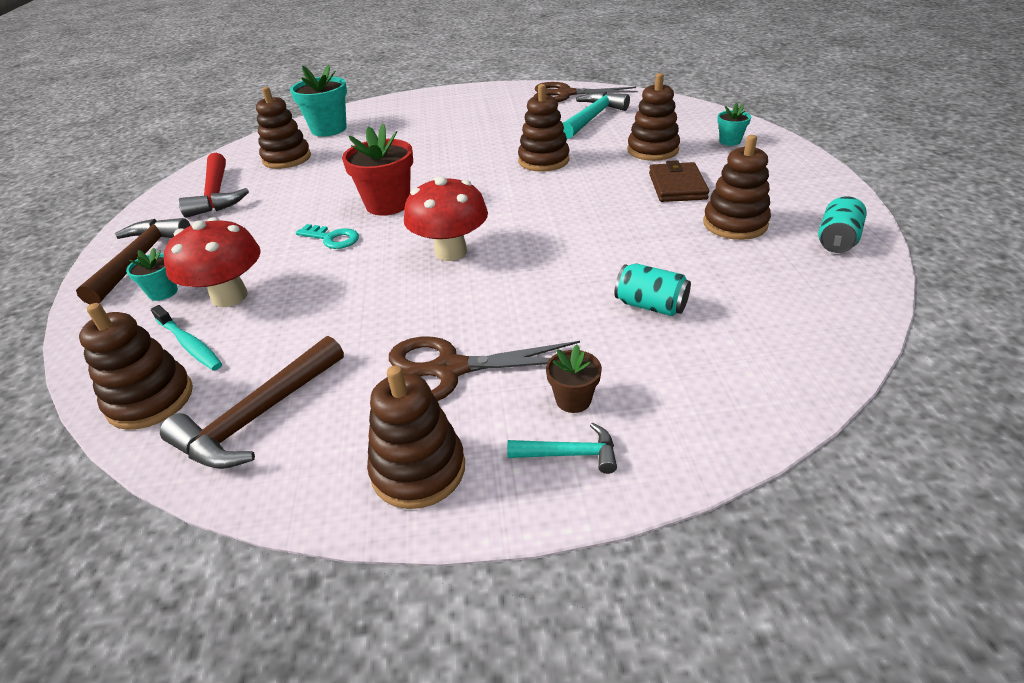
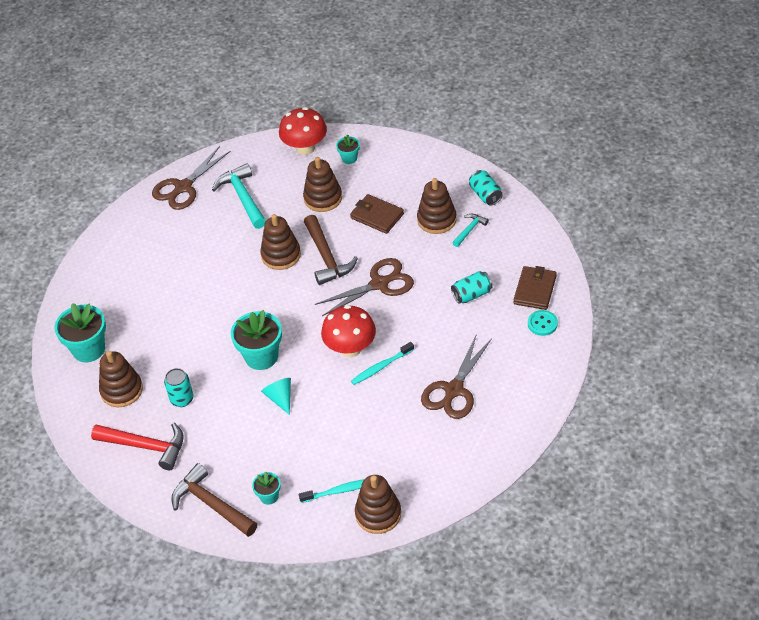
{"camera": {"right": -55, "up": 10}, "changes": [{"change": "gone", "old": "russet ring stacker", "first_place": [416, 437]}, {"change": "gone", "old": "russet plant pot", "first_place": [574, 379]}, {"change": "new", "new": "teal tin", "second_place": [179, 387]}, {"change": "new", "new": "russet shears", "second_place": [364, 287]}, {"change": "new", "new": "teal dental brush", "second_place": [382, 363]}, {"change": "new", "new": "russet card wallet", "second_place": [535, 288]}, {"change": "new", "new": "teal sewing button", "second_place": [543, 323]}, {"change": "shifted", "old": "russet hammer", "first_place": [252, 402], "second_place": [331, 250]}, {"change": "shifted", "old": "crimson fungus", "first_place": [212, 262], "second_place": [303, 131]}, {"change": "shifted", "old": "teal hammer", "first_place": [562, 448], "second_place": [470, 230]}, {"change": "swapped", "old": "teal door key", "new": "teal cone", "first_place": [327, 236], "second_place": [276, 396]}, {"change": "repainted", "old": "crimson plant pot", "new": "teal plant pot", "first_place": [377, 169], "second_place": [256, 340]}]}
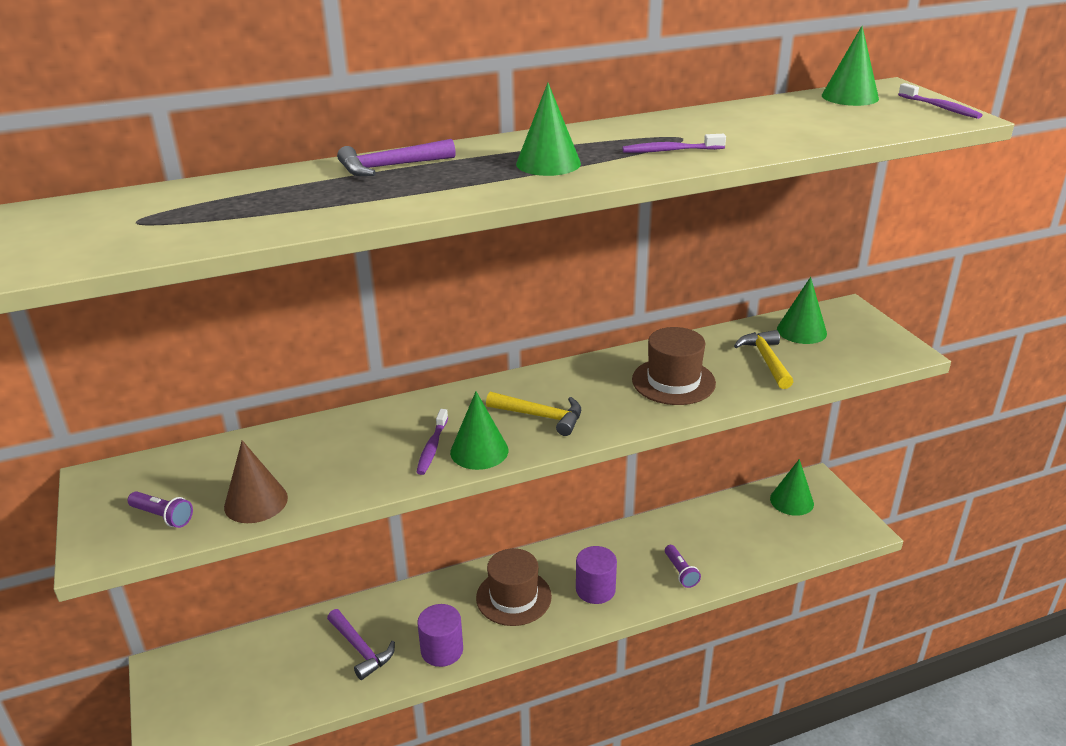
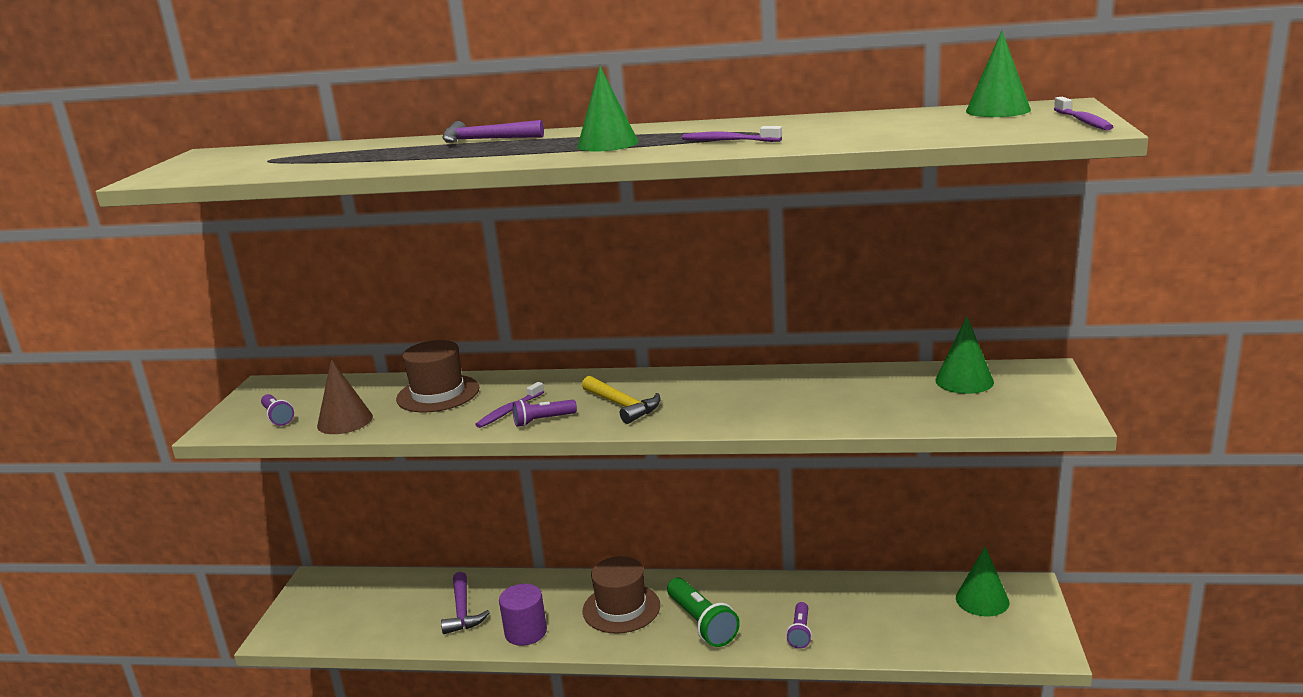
{"camera": {"right": 30, "up": -10}, "changes": [{"change": "gone", "old": "golden hammer", "first_place": [763, 359]}, {"change": "shifted", "old": "russet top hat", "first_place": [674, 366], "second_place": [437, 376]}, {"change": "swapped", "old": "green cone", "new": "violet flashlight", "first_place": [479, 431], "second_place": [544, 413]}, {"change": "swapped", "old": "violet solid cylinder", "new": "green flashlight", "first_place": [596, 575], "second_place": [703, 612]}]}
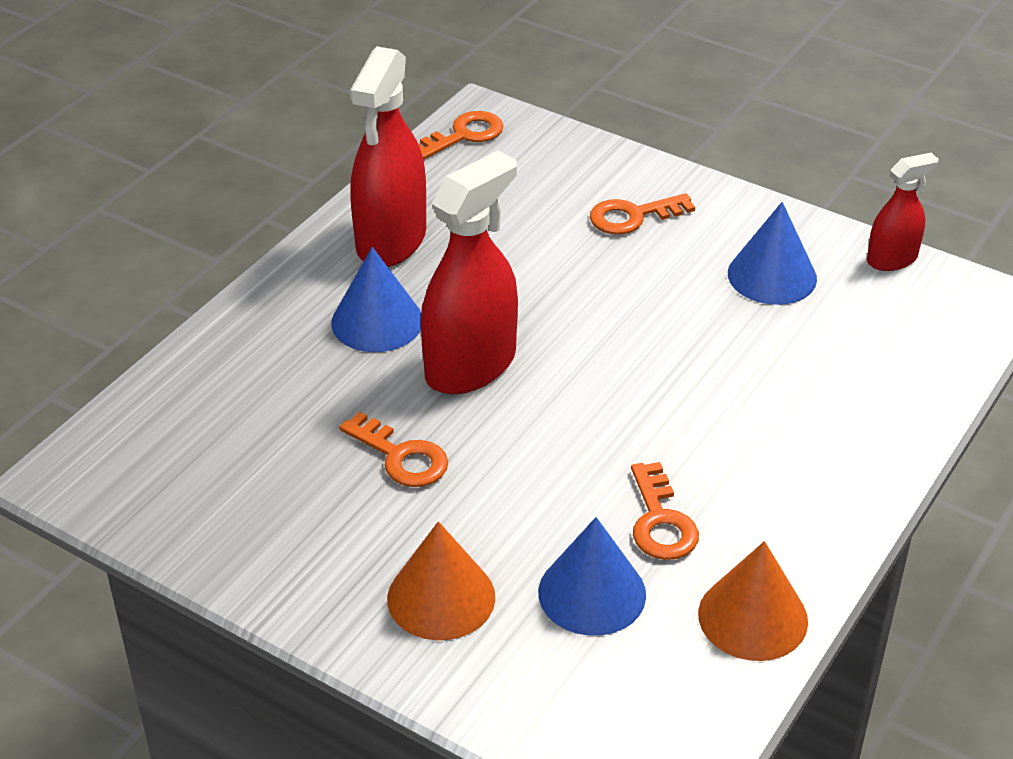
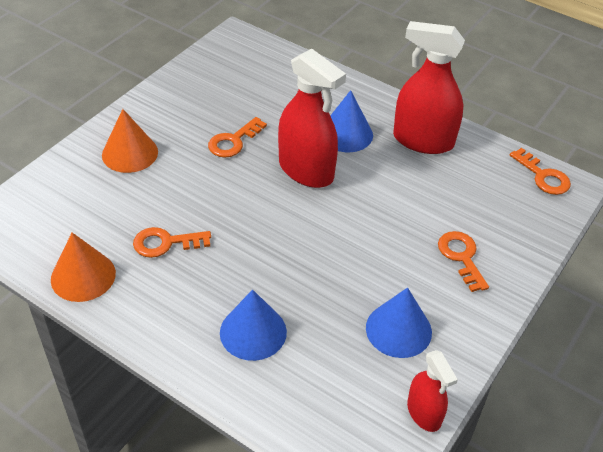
{"camera": {"right": 90, "up": 5}, "changes": [{"change": "shifted", "old": "cobalt cone", "first_place": [592, 576], "second_place": [253, 325]}]}
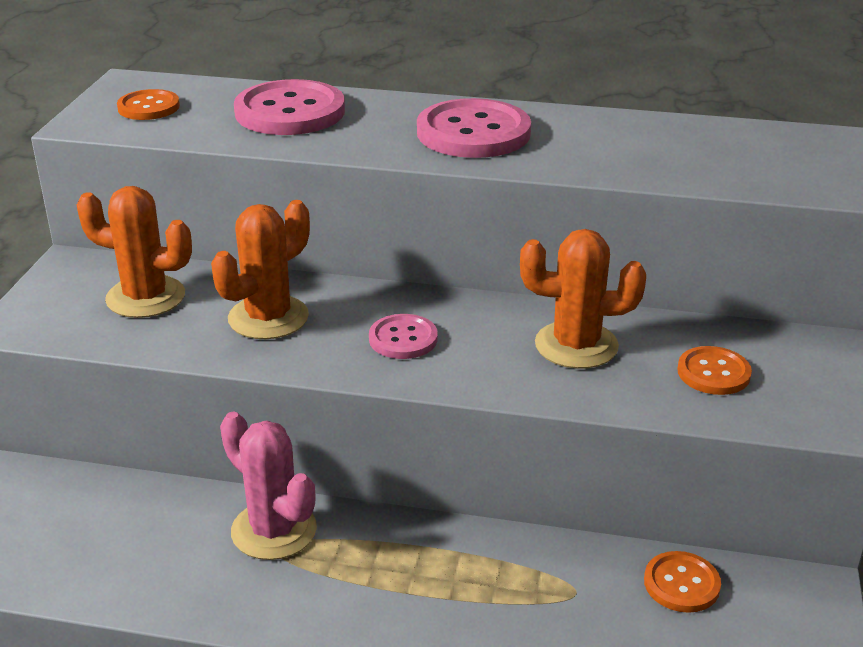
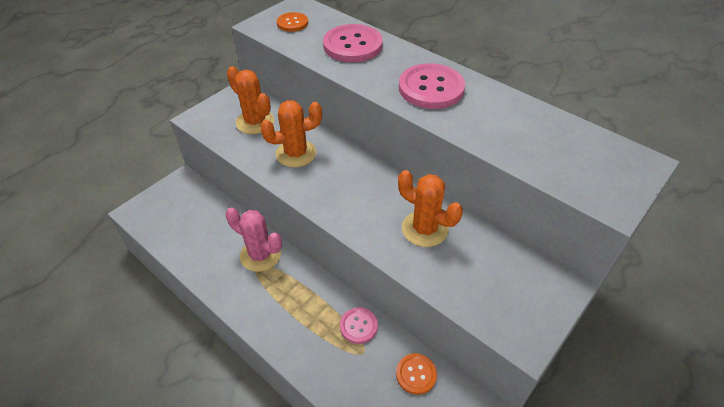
{"camera": {"right": 30, "up": 15}, "changes": [{"change": "gone", "old": "bright orange sewing button", "first_place": [714, 370]}, {"change": "shifted", "old": "rose-pink sewing button", "first_place": [403, 336], "second_place": [359, 325]}, {"change": "rotated", "old": "rose-pink saguaro cactus", "first_place": [268, 486], "second_place": [254, 240], "degrees": -45}]}
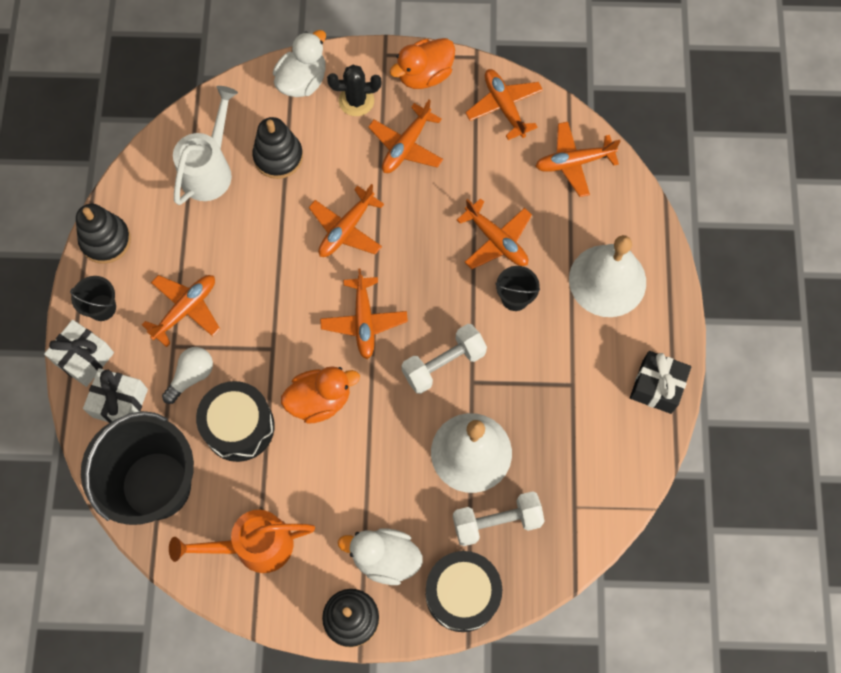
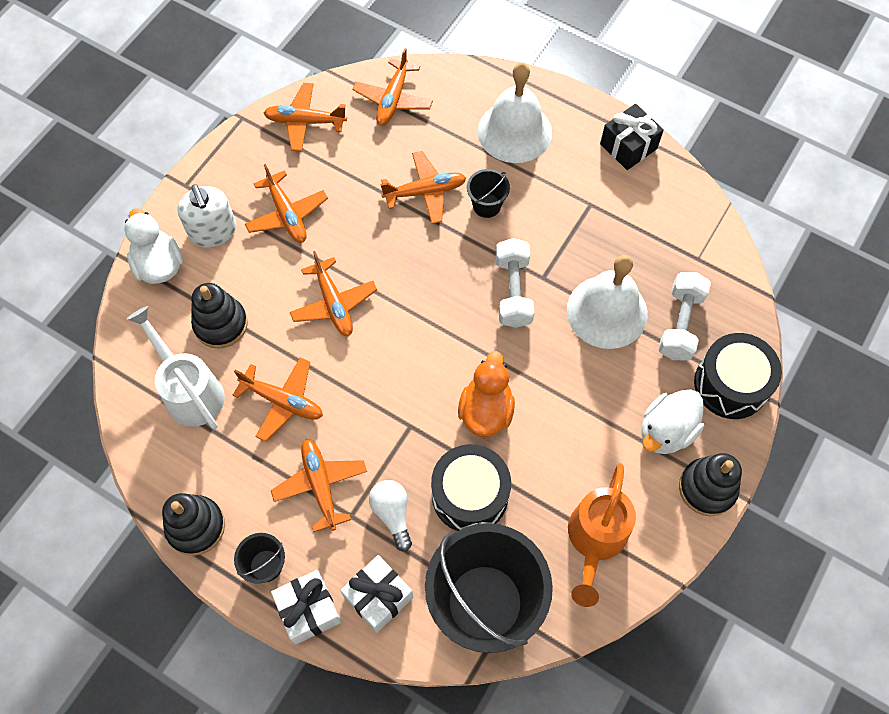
{"camera": {"right": -60, "up": -5}, "changes": [{"change": "gone", "old": "bright orange rubber duck", "first_place": [422, 63]}, {"change": "shifted", "old": "bright orange plane", "first_place": [364, 314], "second_place": [278, 399]}, {"change": "swapped", "old": "black saguaro cactus", "new": "pure white soap pump", "first_place": [354, 90], "second_place": [206, 216]}]}
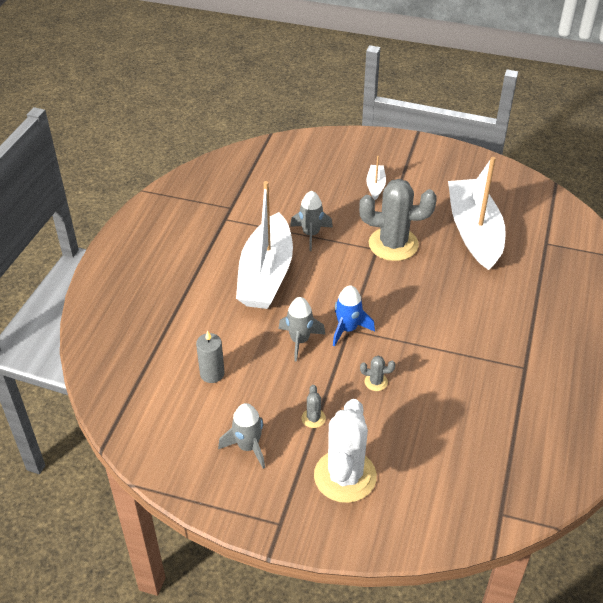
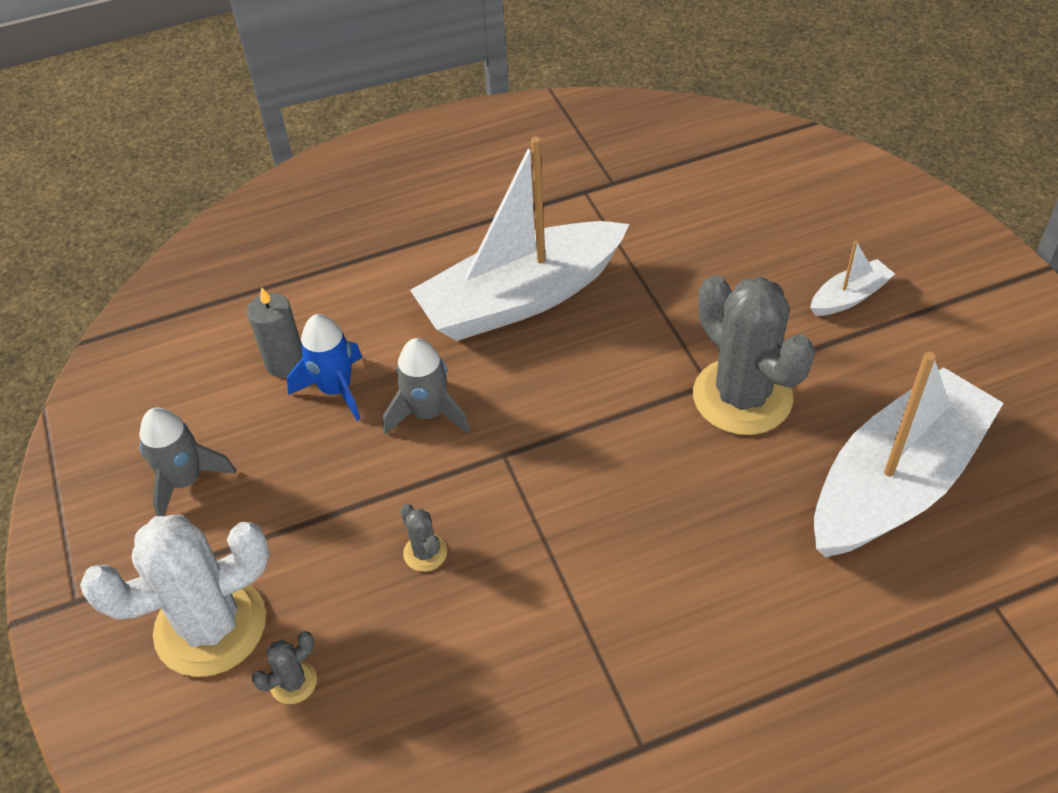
{"camera": {"right": 55, "up": 5}, "changes": [{"change": "gone", "old": "grey spaceship", "first_place": [311, 221]}, {"change": "shifted", "old": "grey saguaro cactus", "first_place": [314, 406], "second_place": [284, 667]}, {"change": "shifted", "old": "cobalt spaceship", "first_place": [354, 316], "second_place": [324, 367]}]}
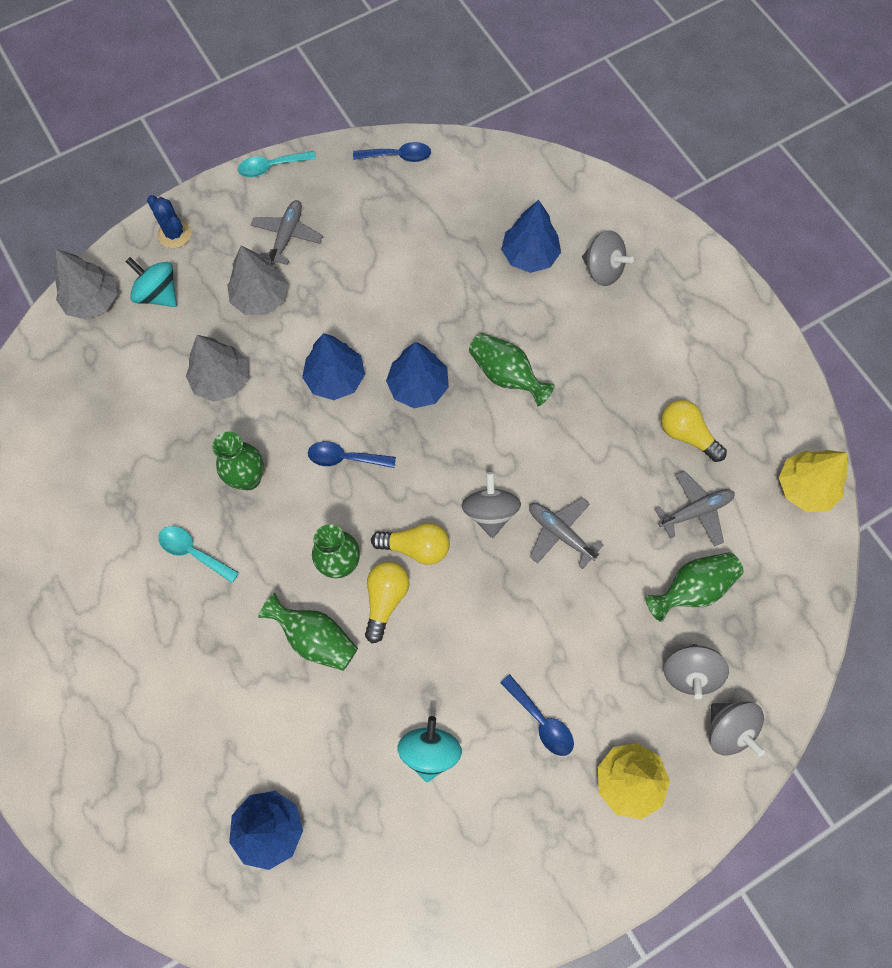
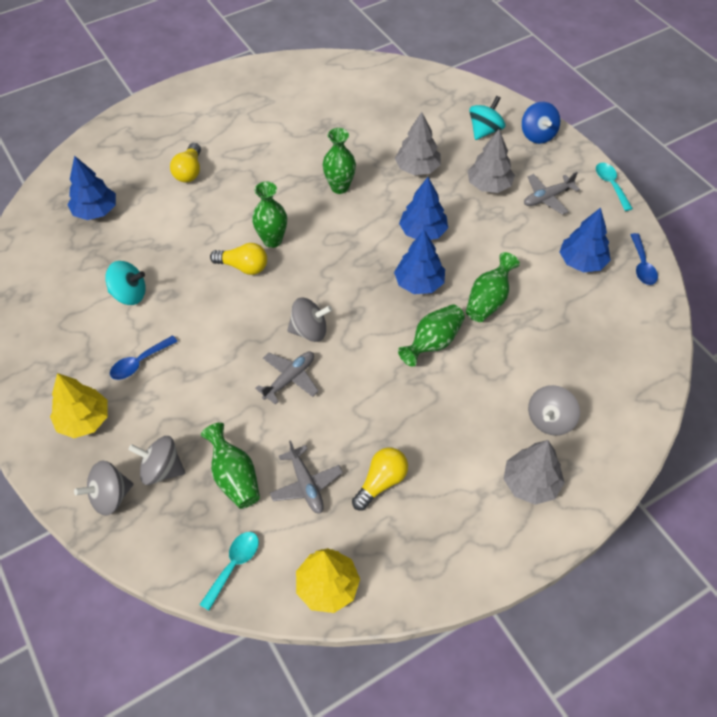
{"camera": {"right": 90, "up": -15}, "changes": [{"change": "gone", "old": "cobalt spoon", "first_place": [352, 454]}, {"change": "shifted", "old": "grey toy tree", "first_place": [85, 284], "second_place": [534, 472]}, {"change": "shifted", "old": "teal spoon", "first_place": [198, 554], "second_place": [229, 571]}, {"change": "shifted", "old": "green flower vase", "first_place": [308, 632], "second_place": [493, 287]}, {"change": "shifted", "old": "golden lightbulb", "first_place": [410, 544], "second_place": [185, 162]}, {"change": "shifted", "old": "cobalt toy tree", "first_place": [531, 236], "second_place": [585, 240]}, {"change": "swapped", "old": "cobalt saguaro cactus", "new": "cobalt whirligig", "first_place": [169, 221], "second_place": [541, 123]}, {"change": "rotated", "old": "grey plane", "first_place": [287, 232], "second_place": [552, 193], "degrees": 135}]}
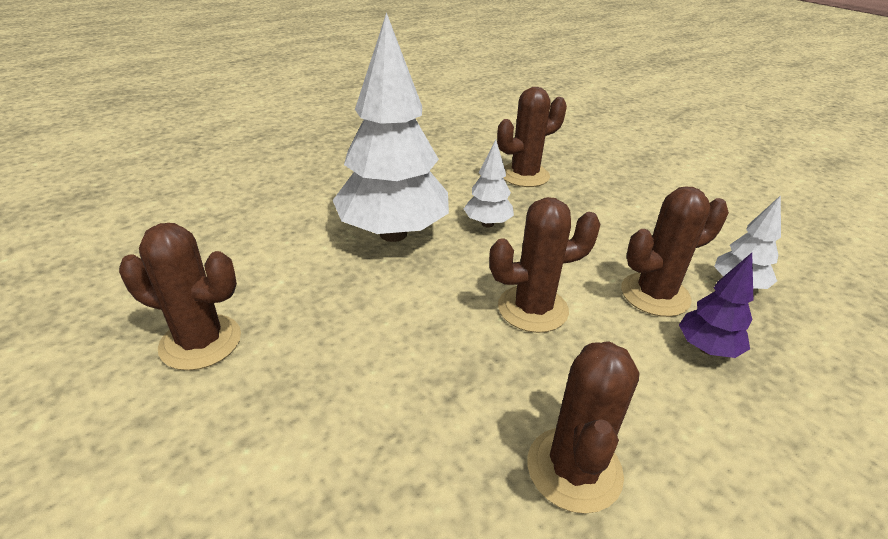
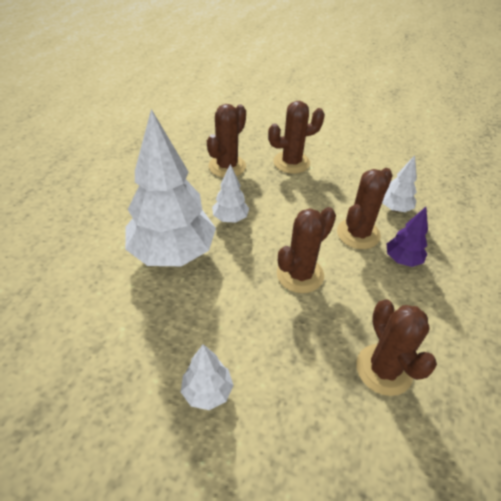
{"camera": {"right": -30, "up": 10}, "changes": [{"change": "new", "new": "pure white toy tree", "second_place": [207, 377]}, {"change": "shifted", "old": "russet saguaro cactus", "first_place": [180, 297], "second_place": [296, 137]}]}
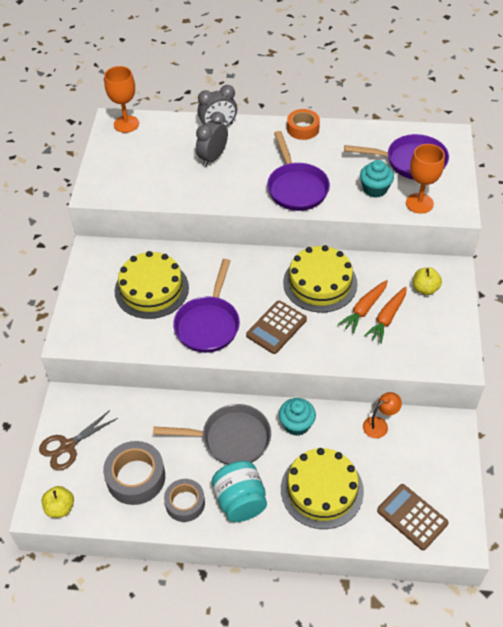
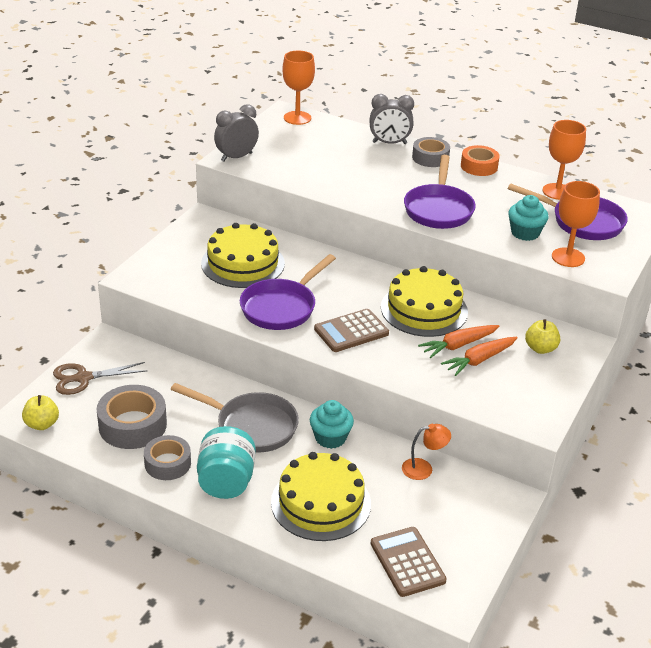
{"camera": {"right": 20, "up": -15}, "changes": [{"change": "new", "new": "grey sticky tape", "second_place": [431, 152]}, {"change": "new", "new": "bright orange goblet", "second_place": [564, 160]}, {"change": "shifted", "old": "grey clock", "first_place": [212, 139], "second_place": [236, 133]}]}
